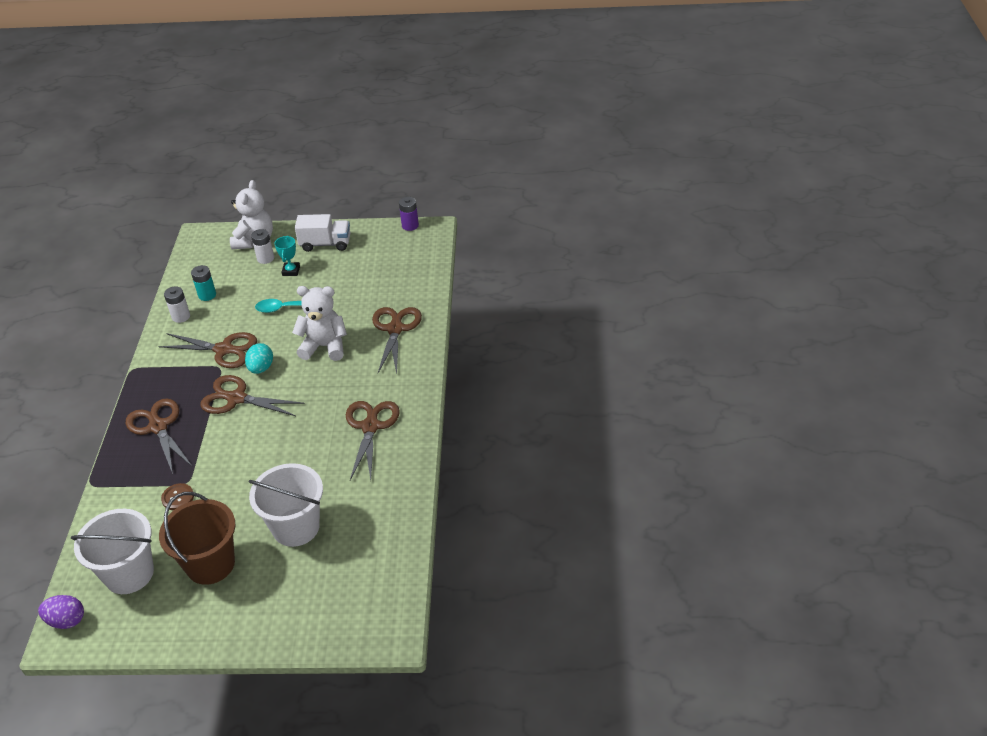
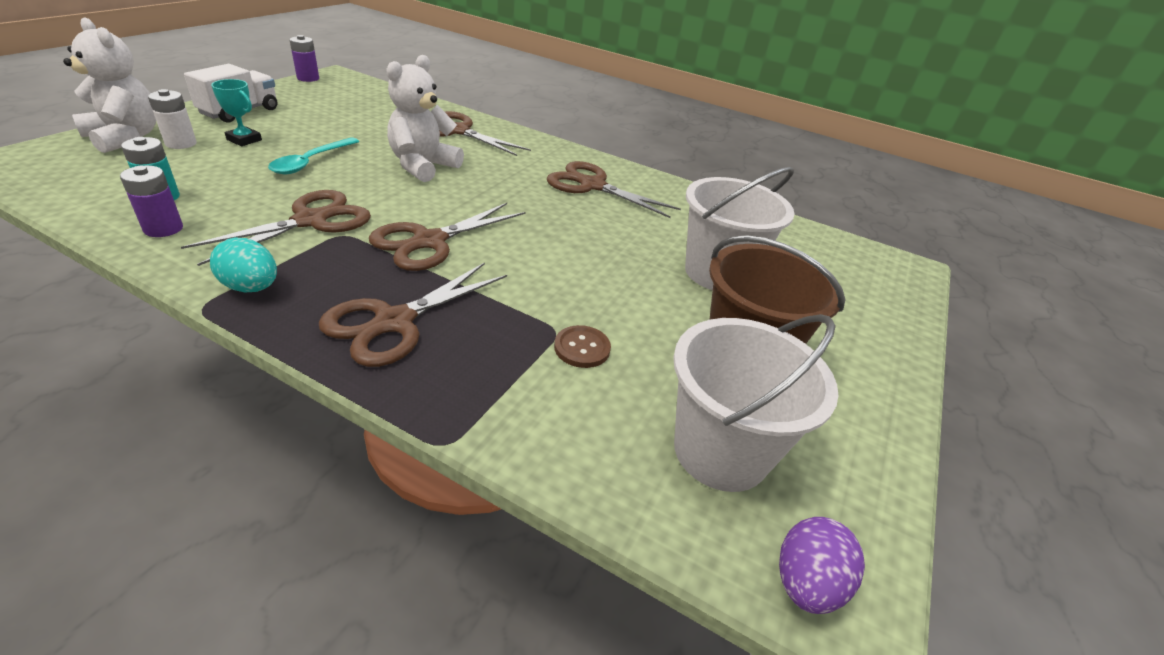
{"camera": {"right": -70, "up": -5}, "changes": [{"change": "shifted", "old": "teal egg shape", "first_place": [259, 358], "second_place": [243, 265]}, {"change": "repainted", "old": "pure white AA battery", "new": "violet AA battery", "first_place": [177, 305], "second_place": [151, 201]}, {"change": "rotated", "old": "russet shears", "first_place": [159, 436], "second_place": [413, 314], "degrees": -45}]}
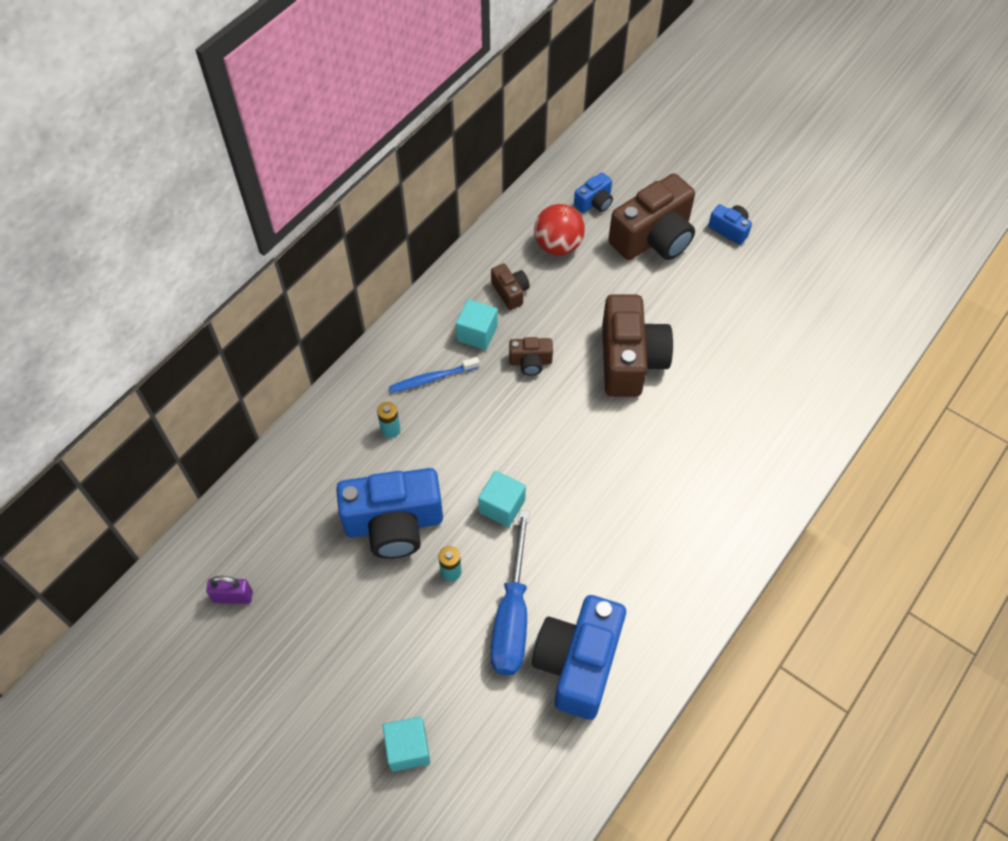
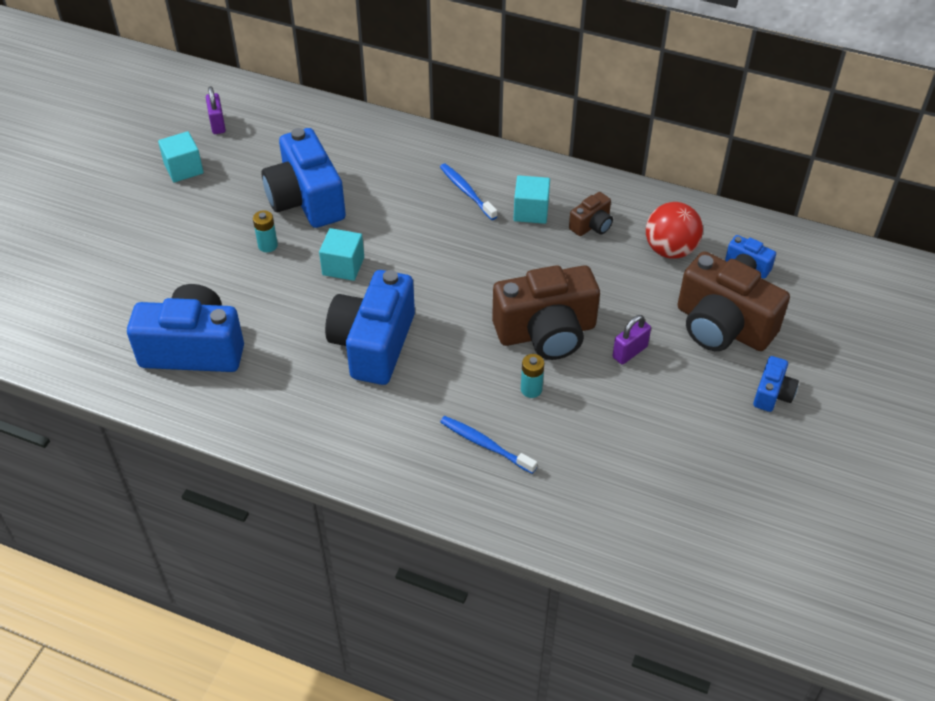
{"camera": {"right": 75, "up": -10}, "changes": [{"change": "gone", "old": "cobalt screwdriver", "first_place": [510, 592]}, {"change": "gone", "old": "russet compact camera", "first_place": [531, 356]}, {"change": "new", "new": "cobalt compact camera", "second_place": [370, 327]}, {"change": "new", "new": "cobalt dental brush", "second_place": [488, 445]}, {"change": "new", "new": "violet small lock", "second_place": [631, 340]}, {"change": "shifted", "old": "teal AA battery", "first_place": [388, 420], "second_place": [532, 376]}, {"change": "shifted", "old": "teal block", "first_place": [406, 744], "second_place": [181, 157]}]}
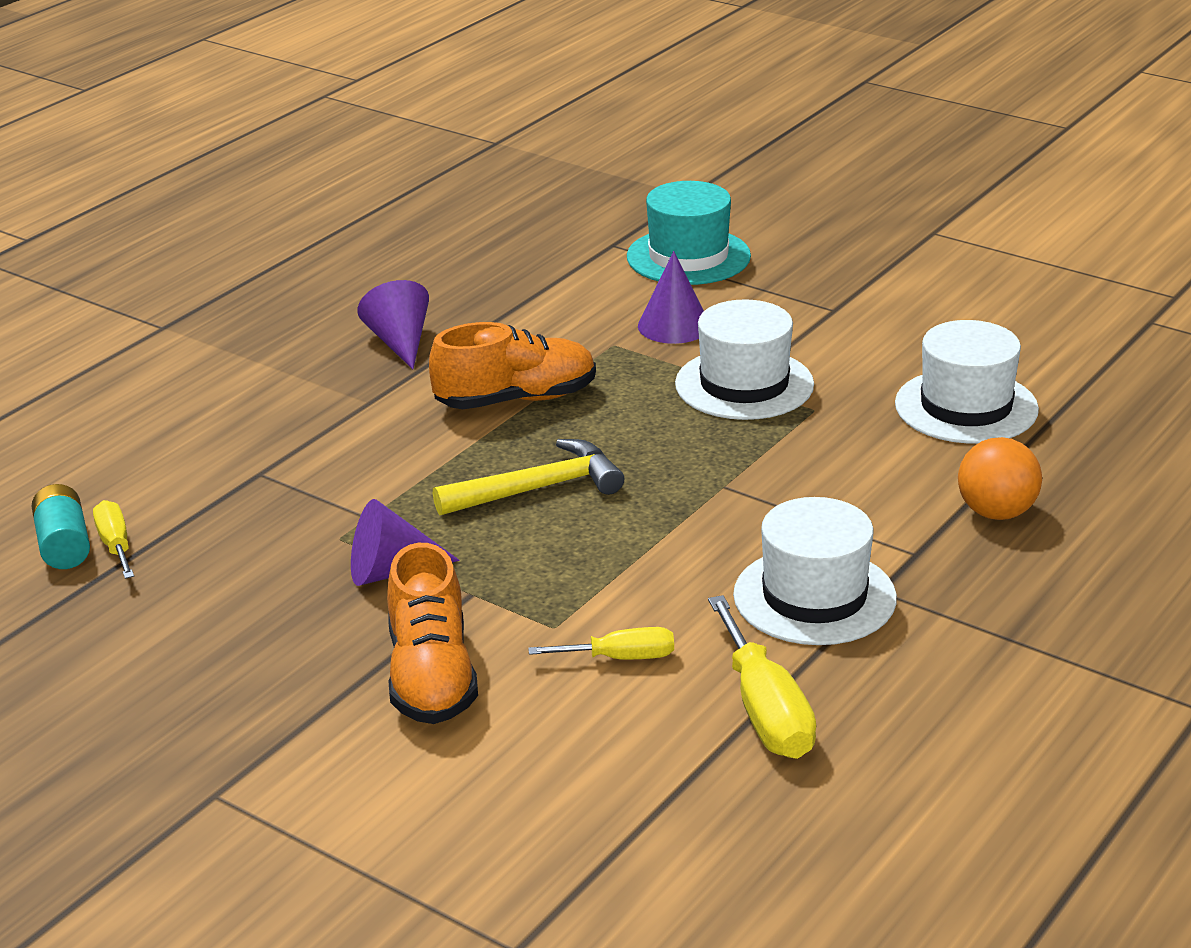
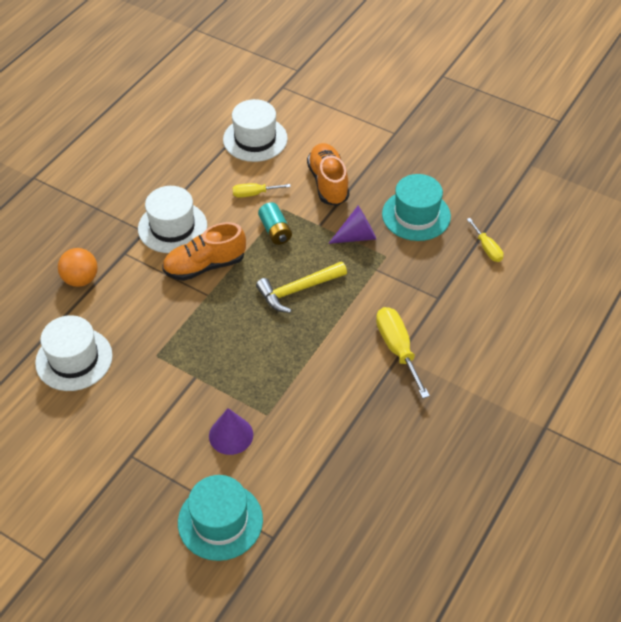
{"camera": {"right": 175, "up": 20}, "changes": [{"change": "gone", "old": "violet cone", "first_place": [393, 324]}, {"change": "new", "new": "teal top hat", "second_place": [416, 207]}, {"change": "shifted", "old": "teal AA battery", "first_place": [60, 526], "second_place": [275, 223]}, {"change": "shifted", "old": "bright orange shoe", "first_place": [512, 365], "second_place": [204, 251]}, {"change": "shifted", "old": "pure white top hat", "first_place": [744, 359], "second_place": [255, 130]}, {"change": "shifted", "old": "golden screwdriver", "first_place": [762, 677], "second_place": [403, 352]}]}
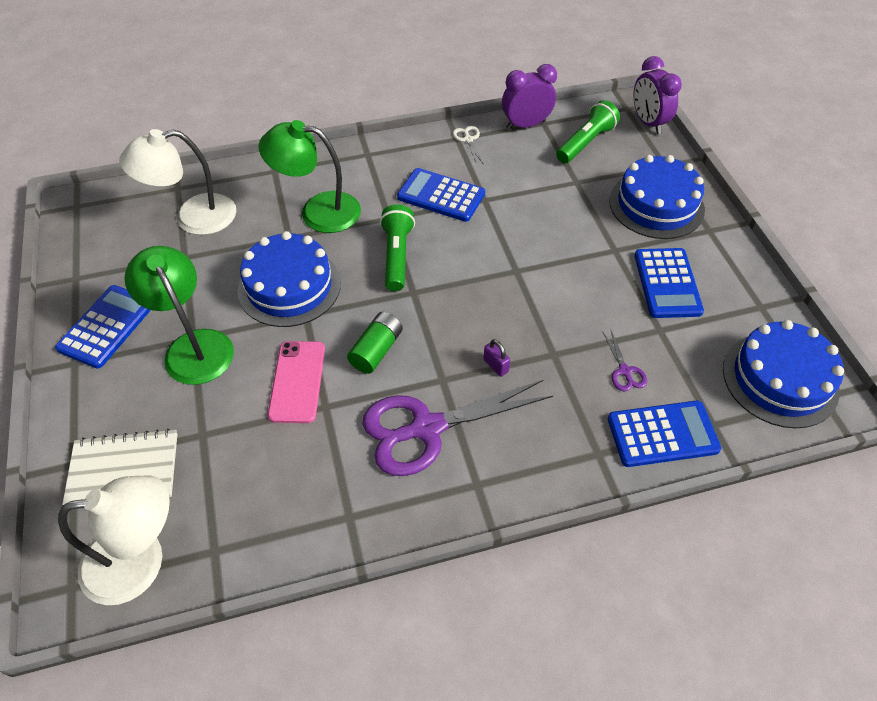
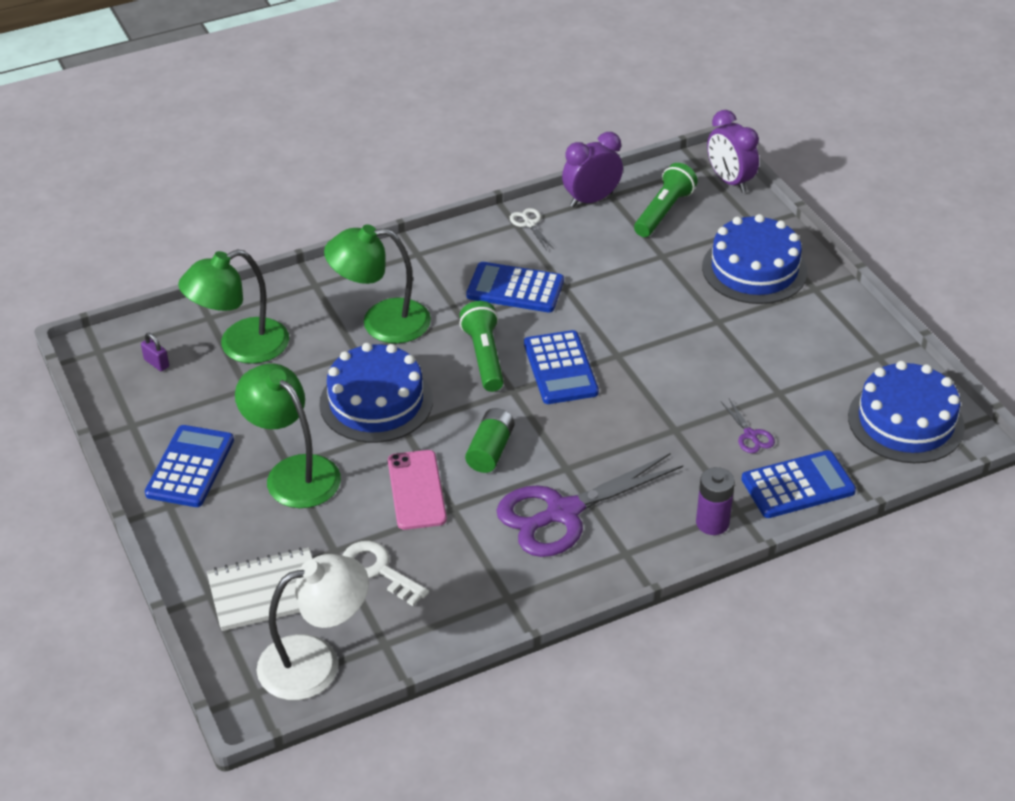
{"camera": {"right": -10, "up": -10}, "changes": [{"change": "new", "new": "pure white door key", "second_place": [385, 573]}, {"change": "new", "new": "violet AA battery", "second_place": [715, 501]}, {"change": "shifted", "old": "violet small lock", "first_place": [496, 358], "second_place": [155, 352]}, {"change": "shifted", "old": "cobalt adding machine", "first_place": [669, 283], "second_place": [561, 367]}, {"change": "repainted", "old": "pure white lamp", "new": "green lamp", "first_place": [177, 182], "second_place": [233, 306]}]}
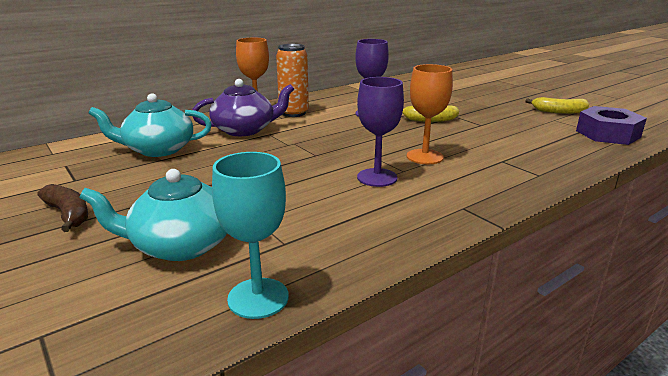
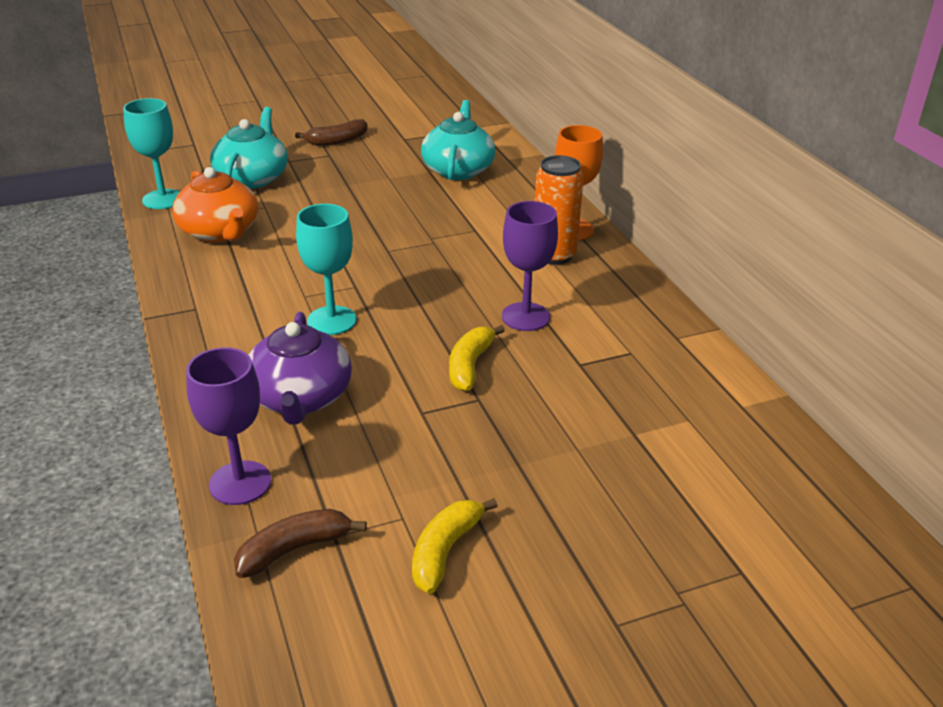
{"camera": {"right": 105, "up": 10}, "changes": [{"change": "new", "new": "bright orange china teapot", "second_place": [215, 204]}, {"change": "shifted", "old": "violet china teapot", "first_place": [243, 107], "second_place": [300, 368]}, {"change": "shifted", "old": "violet goblet", "first_place": [380, 132], "second_place": [228, 426]}, {"change": "swapped", "old": "violet hex nut", "new": "russet toy banana", "first_place": [611, 125], "second_place": [300, 543]}, {"change": "repainted", "old": "bright orange goblet", "new": "teal goblet", "first_place": [430, 114], "second_place": [326, 269]}]}
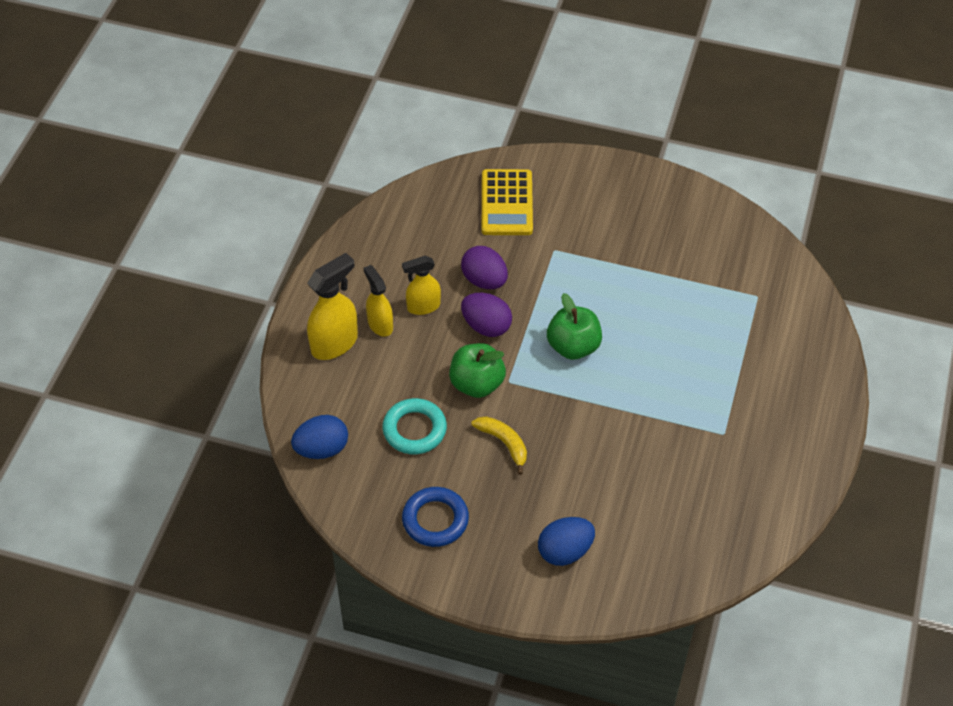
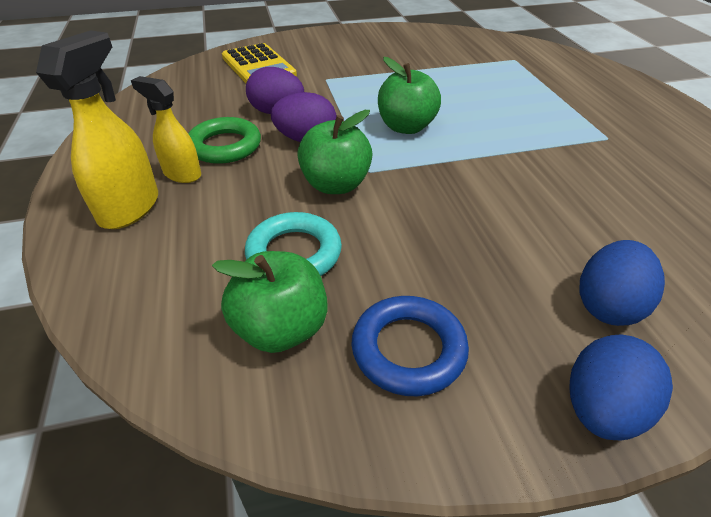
{"camera": {"right": -30, "up": -10}, "changes": [{"change": "gone", "old": "golden toy banana", "first_place": [499, 445]}, {"change": "new", "new": "green toy apple", "second_place": [270, 302]}, {"change": "shifted", "old": "cobalt egg shape", "first_place": [319, 437], "second_place": [621, 387]}, {"change": "swapped", "old": "golden sprayer", "new": "green hoop", "first_place": [421, 285], "second_place": [224, 140]}]}
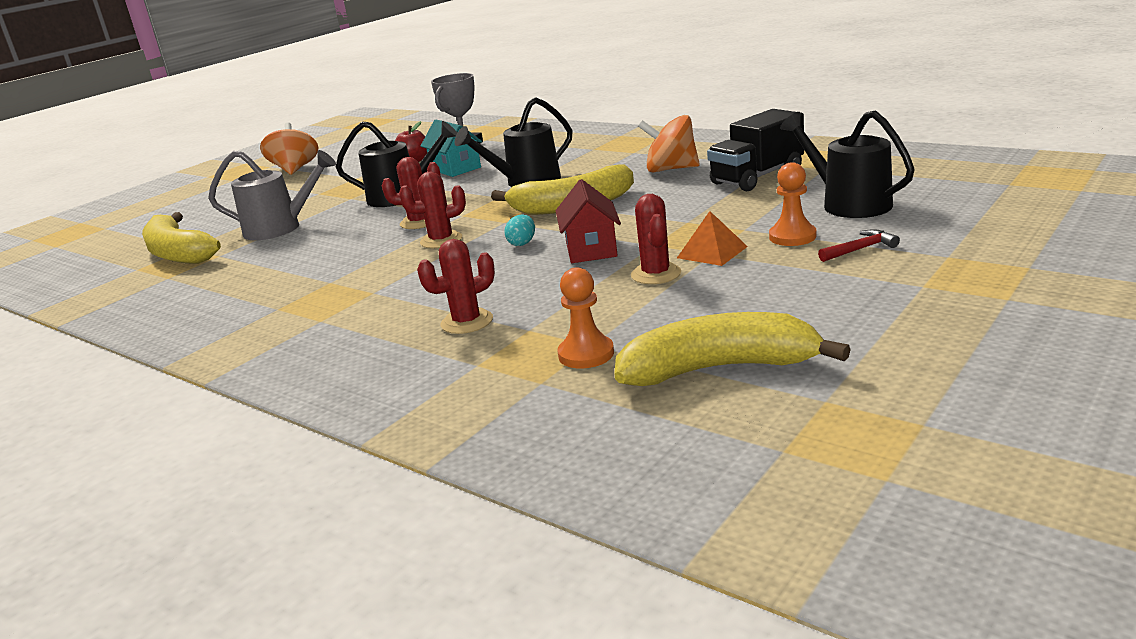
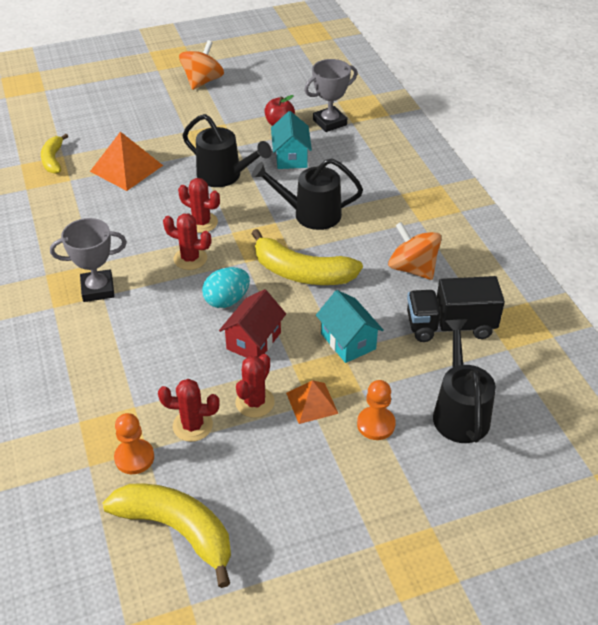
{"camera": {"right": 30, "up": 20}, "changes": [{"change": "gone", "old": "crimson hammer", "first_place": [859, 245]}, {"change": "new", "new": "grey award cup", "second_place": [88, 260]}, {"change": "new", "new": "teal cottage", "second_place": [350, 326]}, {"change": "shifted", "old": "crimson saguaro cactus", "first_place": [456, 286], "second_place": [189, 410]}, {"change": "swapped", "old": "grey watering pot", "new": "bright orange pyramid shape", "first_place": [272, 195], "second_place": [126, 161]}, {"change": "scaled", "old": "golden toy banana", "first_place": [181, 238], "second_place": [54, 154], "factor": 0.58}, {"change": "scaled", "old": "teal egg shape", "first_place": [519, 230], "second_place": [226, 287], "factor": 1.63}]}
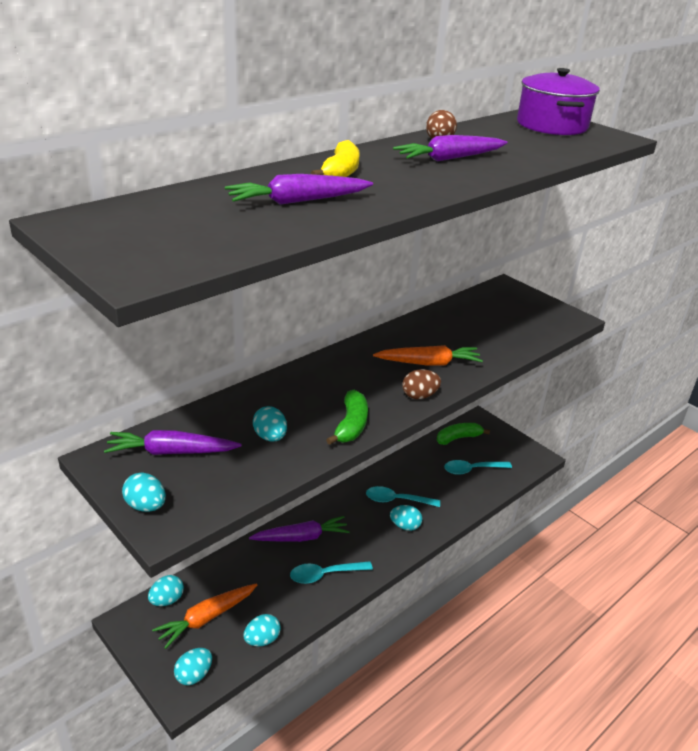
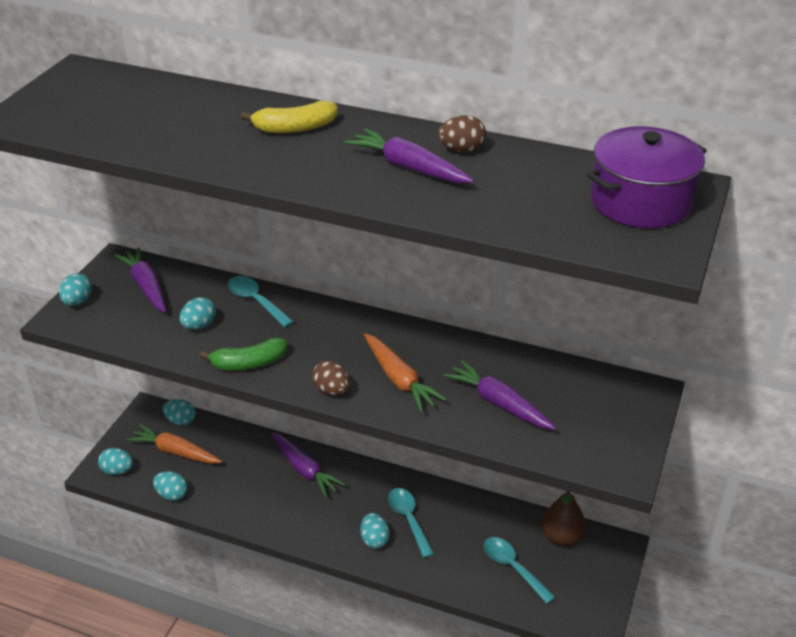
{"camera": {"right": 65, "up": 5}, "changes": [{"change": "shifted", "old": "violet carrot", "first_place": [299, 189], "second_place": [499, 395]}, {"change": "shifted", "old": "teal spoon", "first_place": [331, 572], "second_place": [261, 301]}, {"change": "swapped", "old": "green toy banana", "new": "russet pear fruit", "first_place": [463, 434], "second_place": [563, 518]}]}
